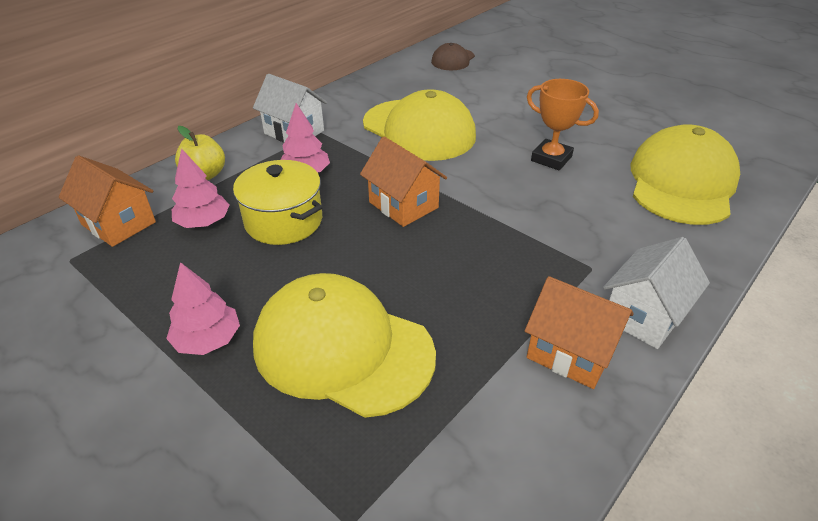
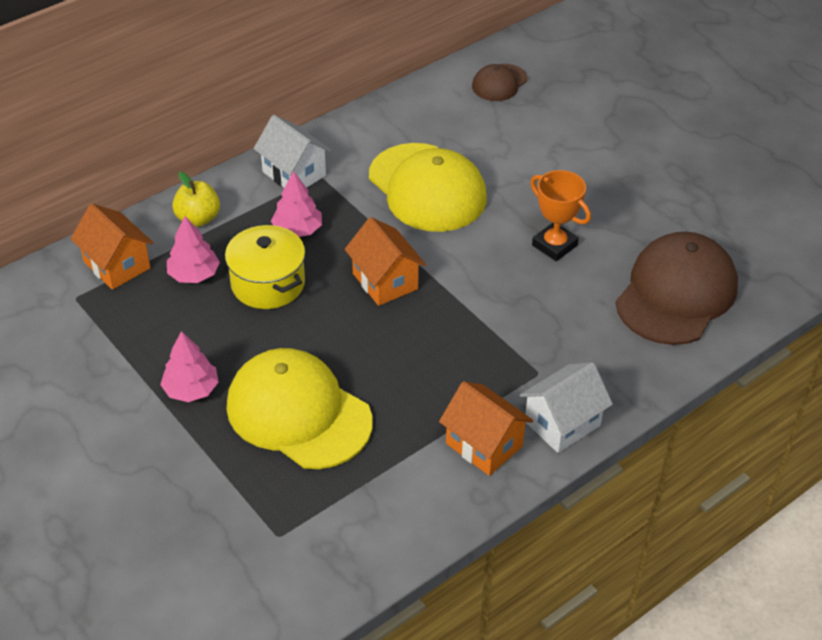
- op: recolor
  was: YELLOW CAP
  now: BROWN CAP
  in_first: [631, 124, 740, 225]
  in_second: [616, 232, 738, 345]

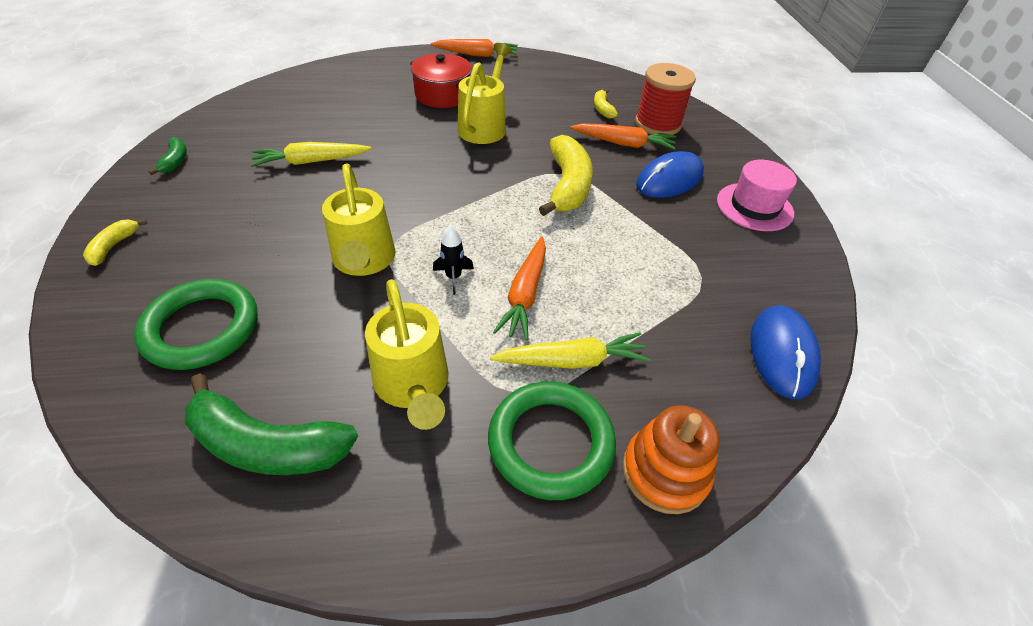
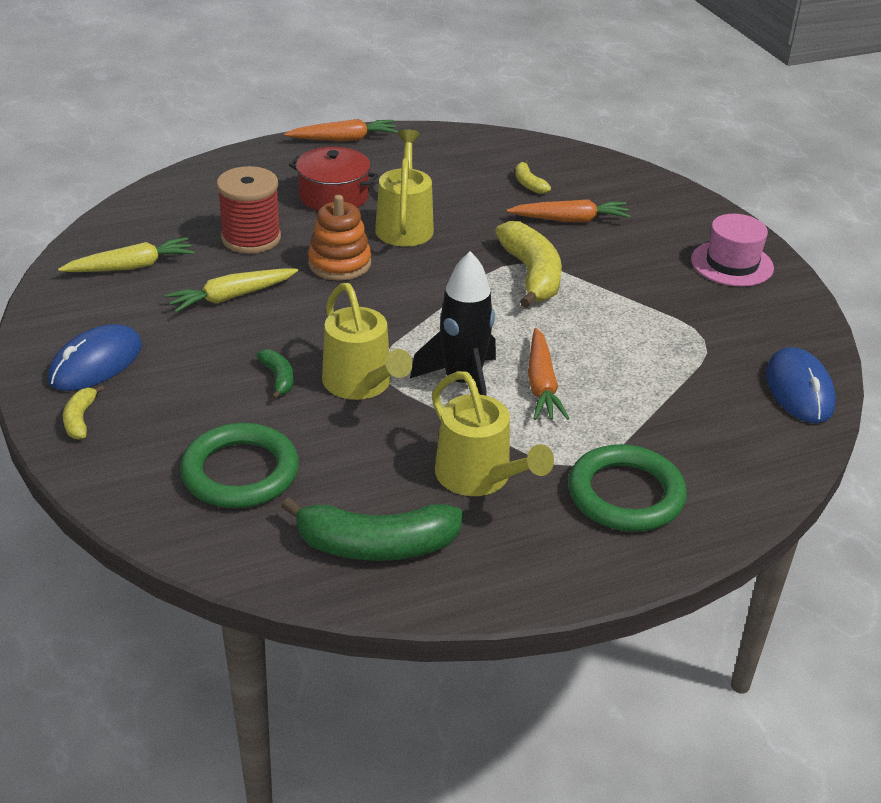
- op: move
  was: BLUE MOUSE
  in_first: [636, 151, 704, 198]
  in_second: [48, 324, 142, 391]
- op: move
  was: YELLOW CARROT
  in_first: [490, 332, 650, 369]
  in_second: [58, 237, 195, 272]
- op: move
  was: RED SPOOL
  in_first: [635, 63, 696, 135]
  in_second: [217, 166, 281, 254]
- op: move
  was: GREEN BANANA
  in_first: [149, 137, 187, 175]
  in_second: [256, 349, 294, 400]
- op: move
  was: ORANGE STACKING TOY
  in_first: [622, 405, 720, 514]
  in_second: [308, 195, 371, 281]
- op: resize
  was: BLACK ROCKET
  in_first: [433, 225, 474, 295]
  in_second: [410, 251, 496, 396]
  ratio: 2.14

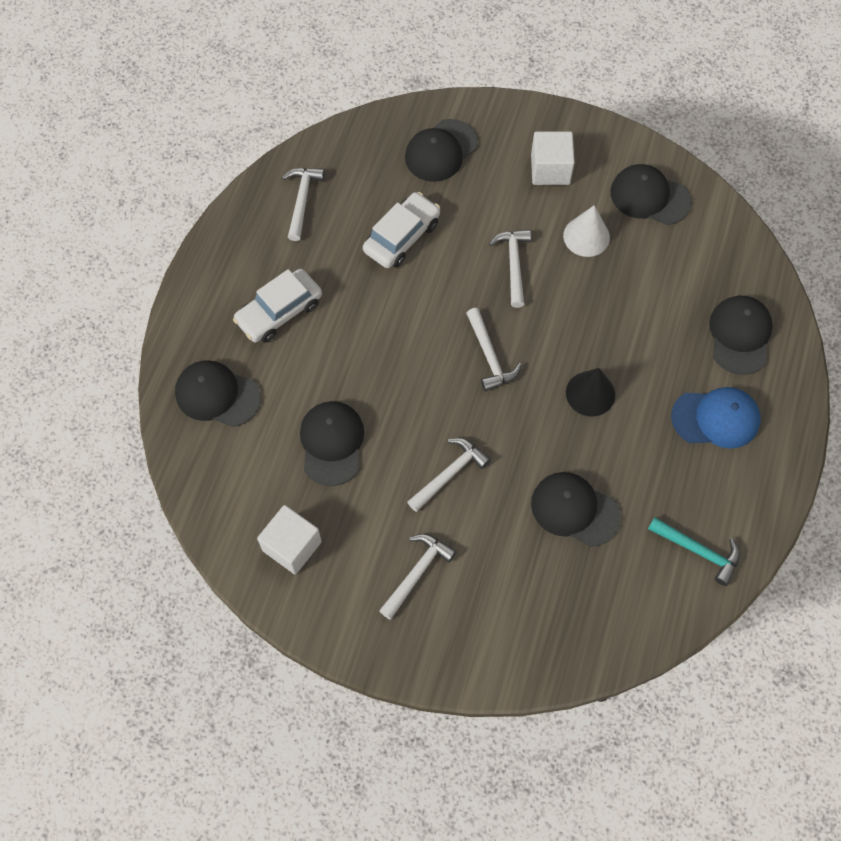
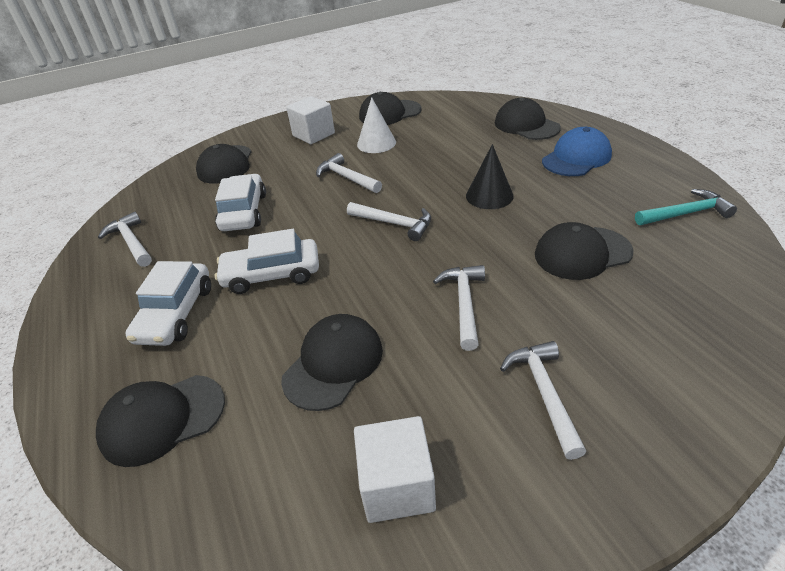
- op: insert
  now: WHITE CAR
  in_second: [215, 229, 319, 294]
- op: rotate
  was: BLACK CAP
  in_first: [300, 401, 364, 486]
  in_second: [281, 314, 383, 411]
  clockwise: 75

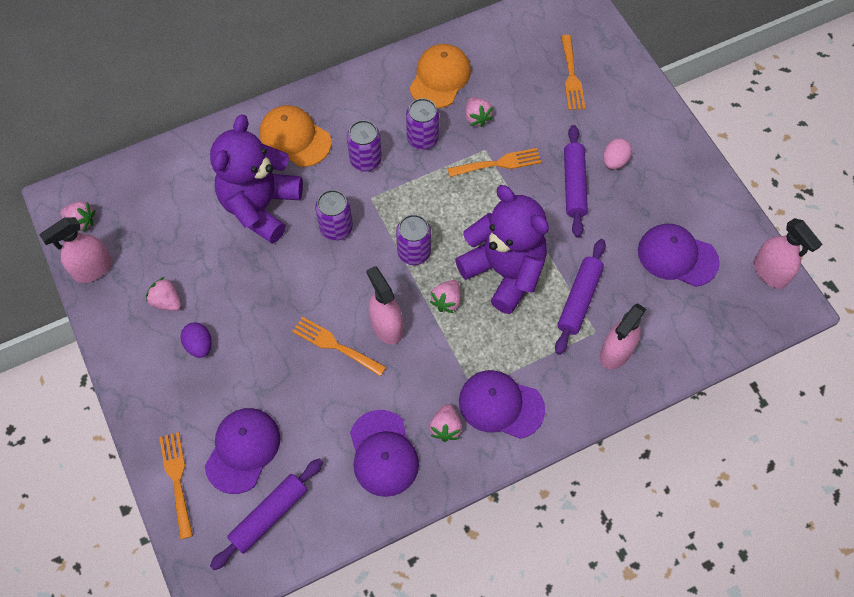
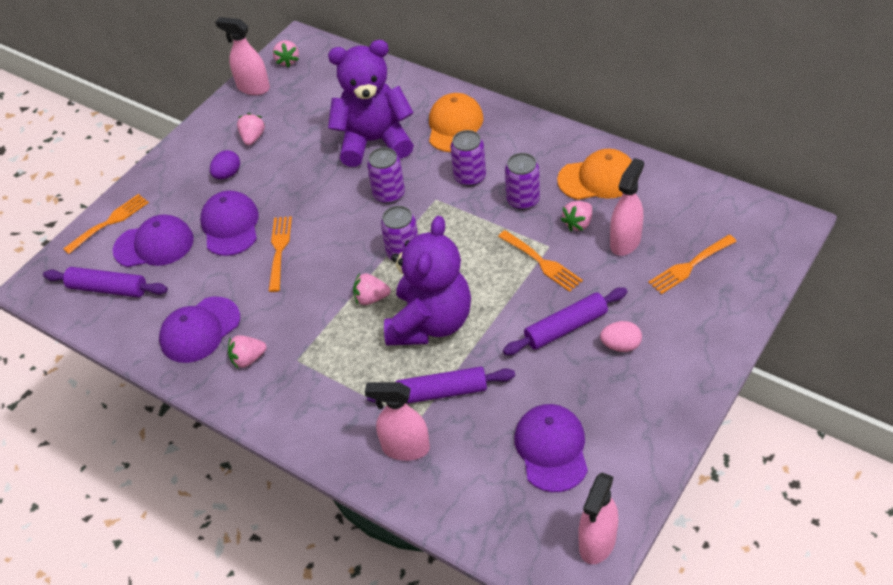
- op: move
  was: PURPLE CAP
  in_first: [459, 370, 545, 439]
  in_second: [200, 190, 259, 256]
- op: move
  was: PINK SPRAY BOTTLE
  in_first: [366, 266, 403, 344]
  in_second: [610, 158, 644, 256]

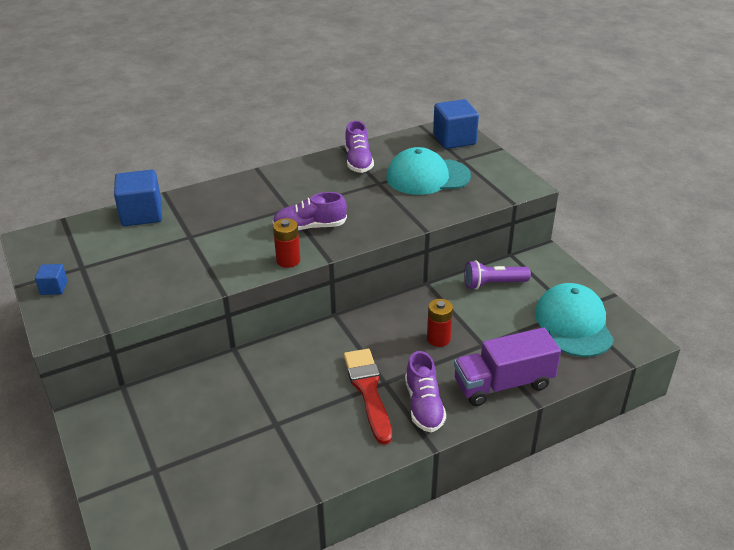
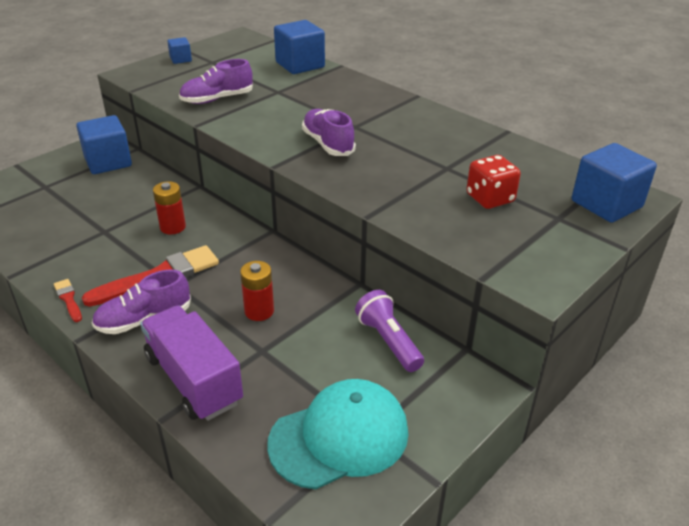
- op: insert
  now: RED BRUSH
  in_second: [54, 279, 82, 322]
- op: insert
  now: BLUE CUBE
  in_second: [76, 115, 132, 174]
- op: move
  was: RED BATTERY
  in_first: [273, 218, 300, 268]
  in_second: [153, 181, 186, 234]
- op: move
  was: PURPLE SHOE
  in_first: [345, 121, 374, 173]
  in_second: [179, 59, 253, 104]
- op: replace
  was: TURQUOISE CAP
  now: RED DICE
  in_first: [386, 147, 471, 195]
  in_second: [467, 155, 521, 209]

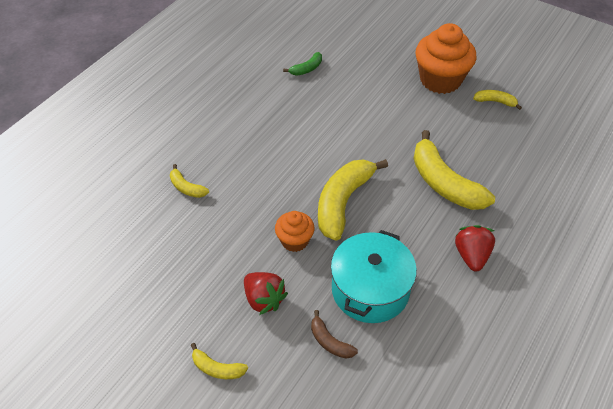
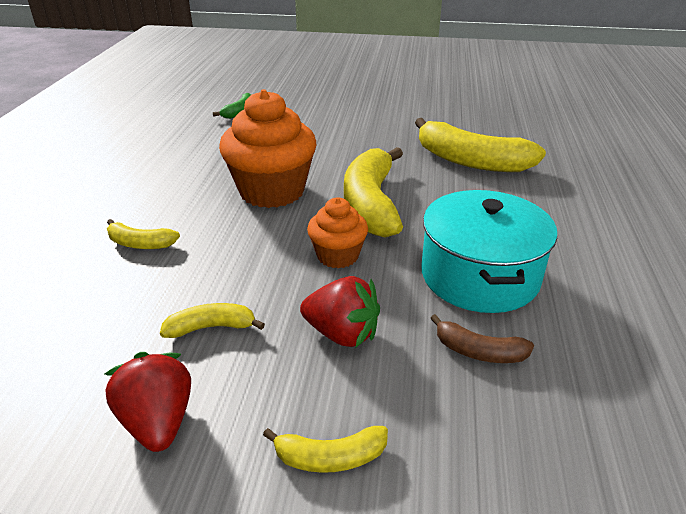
- op: move
  was: RED STRAWBERRY
  in_first: [455, 225, 495, 271]
  in_second: [104, 352, 191, 452]
- op: move
  was: YELLOW BANANA
  in_first: [473, 90, 522, 110]
  in_second: [160, 303, 265, 338]
- op: move
  was: ORANGE CUPCAKE
  in_first: [415, 23, 476, 94]
  in_second: [219, 89, 316, 208]

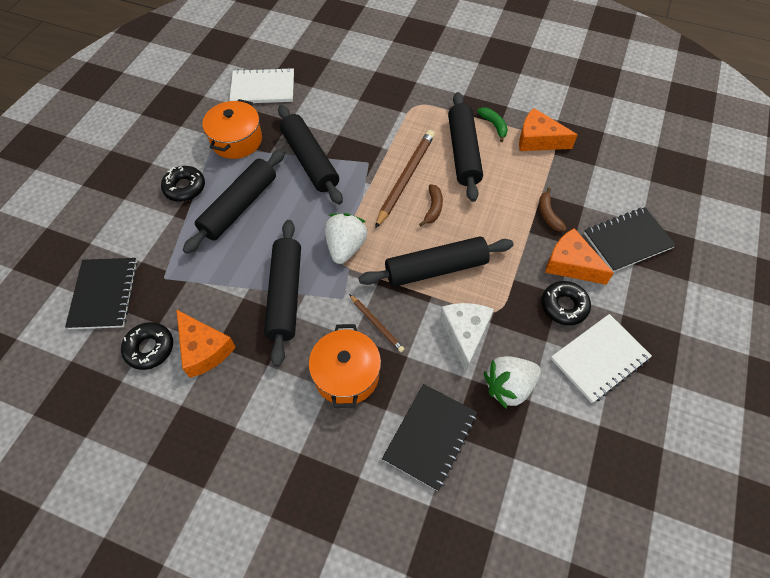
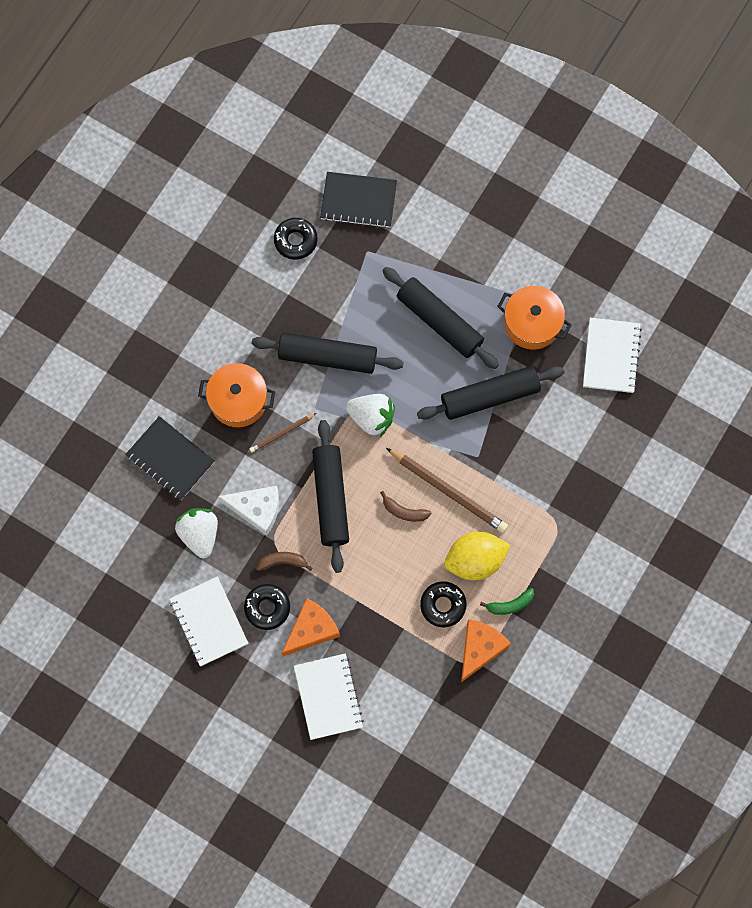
- op: move
  was: BROWN BANANA
  in_first: [539, 188, 567, 231]
  in_second: [256, 552, 313, 571]
- op: recolor
  was: BLACK NOTEBOOK
  now: WHITE NOTEBOOK
  in_first: [584, 207, 676, 272]
  in_second: [294, 653, 364, 740]
- op: move
  was: BLACK DONUT
  in_first: [161, 166, 205, 202]
  in_second: [420, 581, 467, 627]
- op: replace
  was: BLACK ROLLING PIN
  now: YELLOW LEMON
  in_first: [448, 92, 483, 202]
  in_second: [444, 532, 511, 580]
- op: delete
  was: ORANGE CHEESE
  in_first: [176, 310, 236, 378]

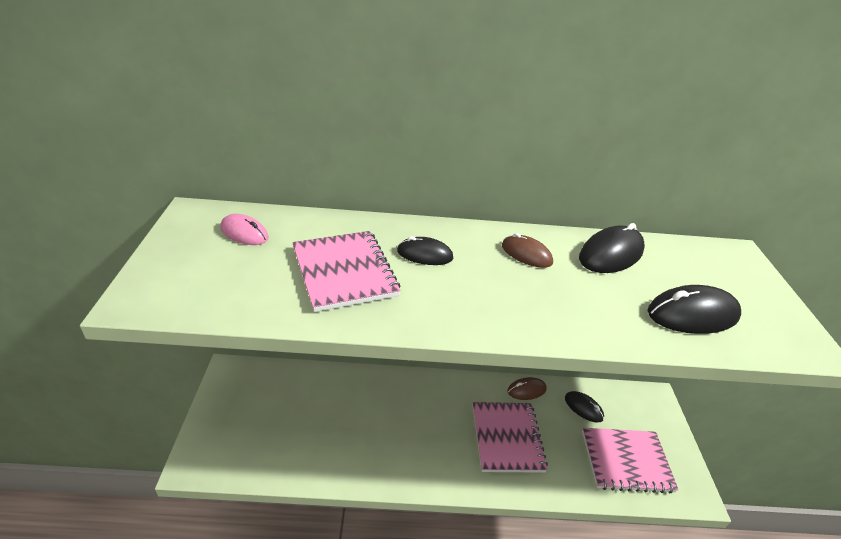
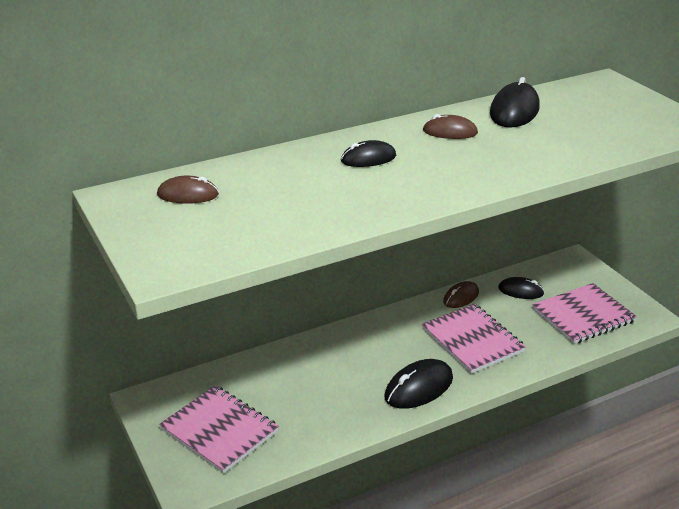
- op: recolor
  was: PINK MOUSE
  now: BROWN MOUSE
  in_first: [220, 214, 269, 245]
  in_second: [157, 176, 219, 204]
- op: move
  was: PINK NOTEBOOK
  in_first: [292, 231, 401, 312]
  in_second: [159, 385, 279, 474]
- op: move
  was: BLACK MOUSE
  in_first: [647, 285, 741, 334]
  in_second: [384, 359, 453, 409]

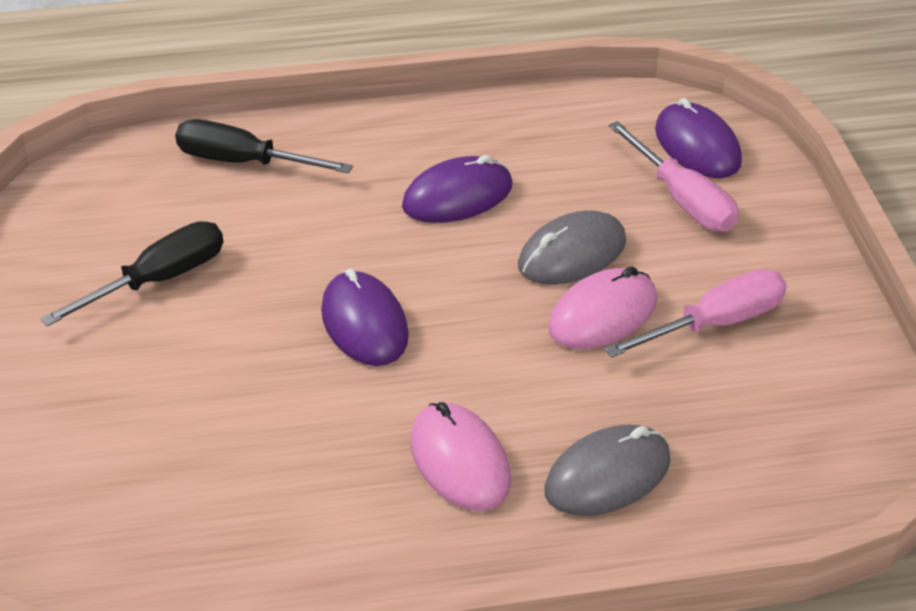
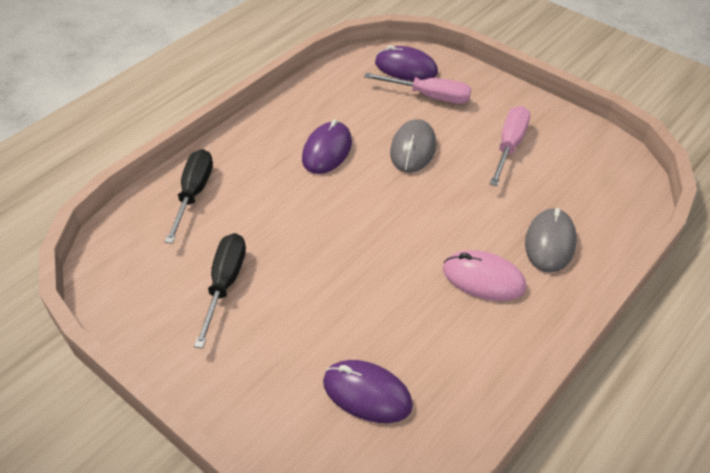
- op: rotate
  was: BLACK SCREWDRIVER
  in_first: [175, 119, 353, 173]
  in_second: [165, 149, 213, 244]
  clockwise: 120
- op: move
  was: PURPLE MOUSE
  in_first: [321, 268, 409, 366]
  in_second: [323, 360, 413, 423]
- op: delete
  was: PINK MOUSE
  in_first: [548, 266, 657, 349]

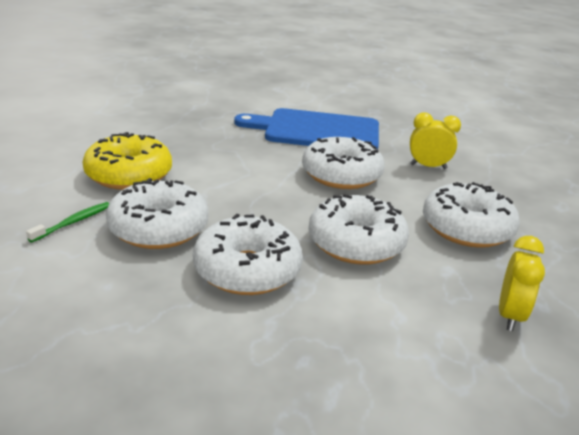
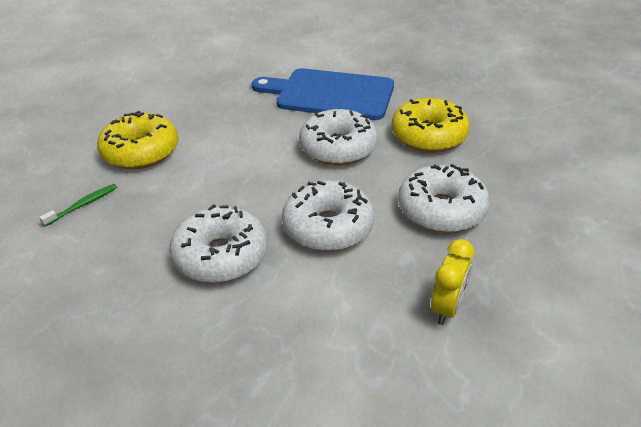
- op: replace
  was: YELLOW CLOCK
  now: YELLOW DONUT
  in_first: [410, 113, 461, 169]
  in_second: [392, 98, 470, 152]
- op: delete
  was: WHITE DONUT
  in_first: [106, 178, 208, 249]

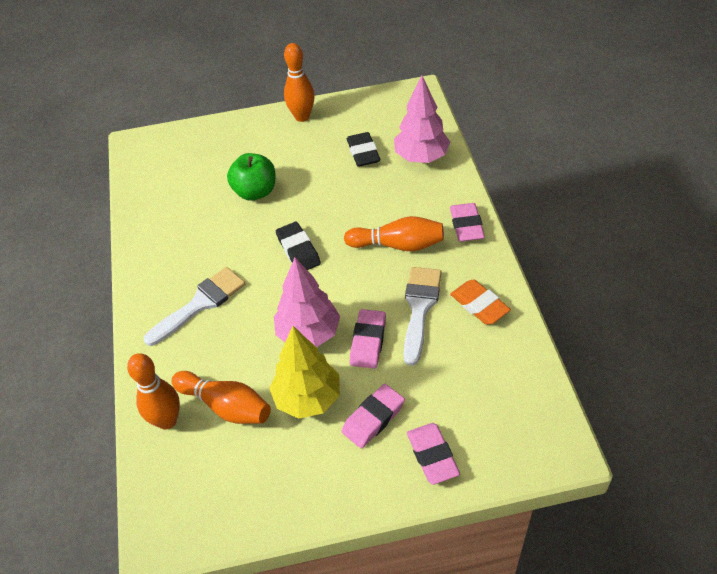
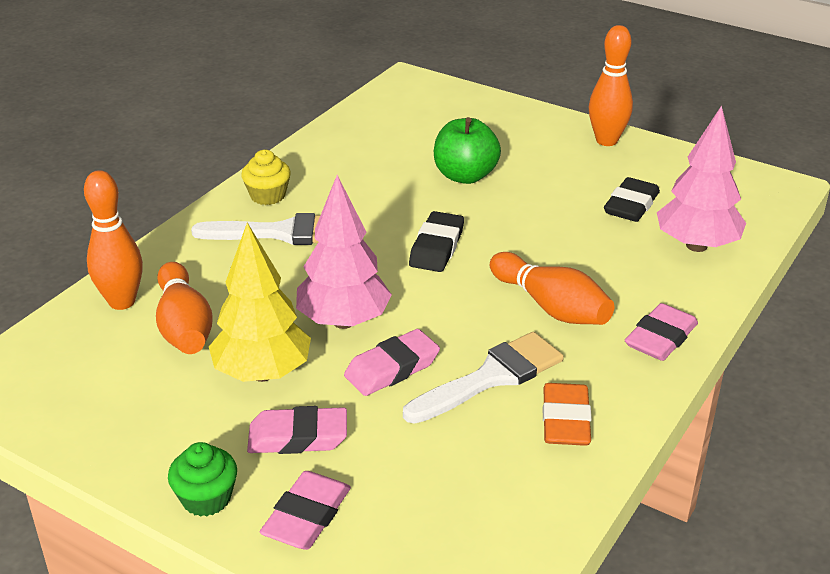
- op: insert
  now: GREEN CUPCAKE
  in_second: [168, 442, 237, 517]
- op: insert
  now: YELLOW CUPCAKE
  in_second: [241, 150, 291, 205]

